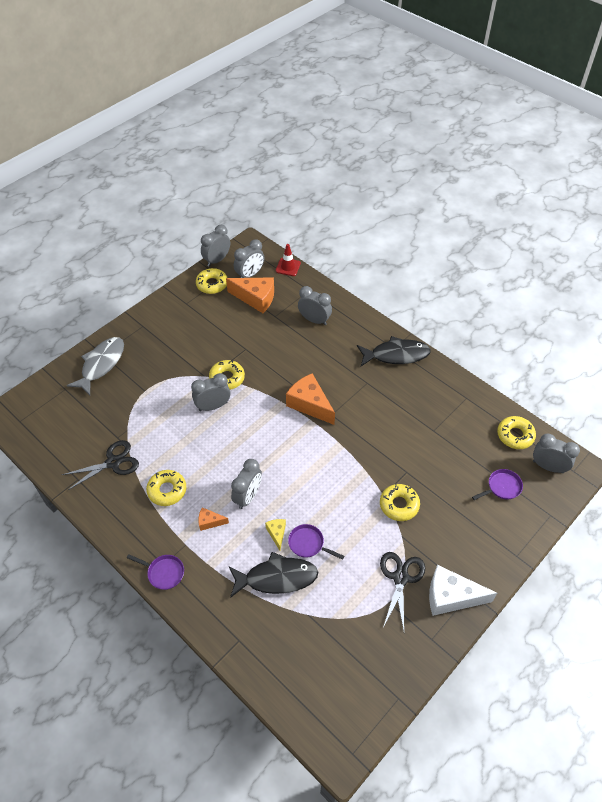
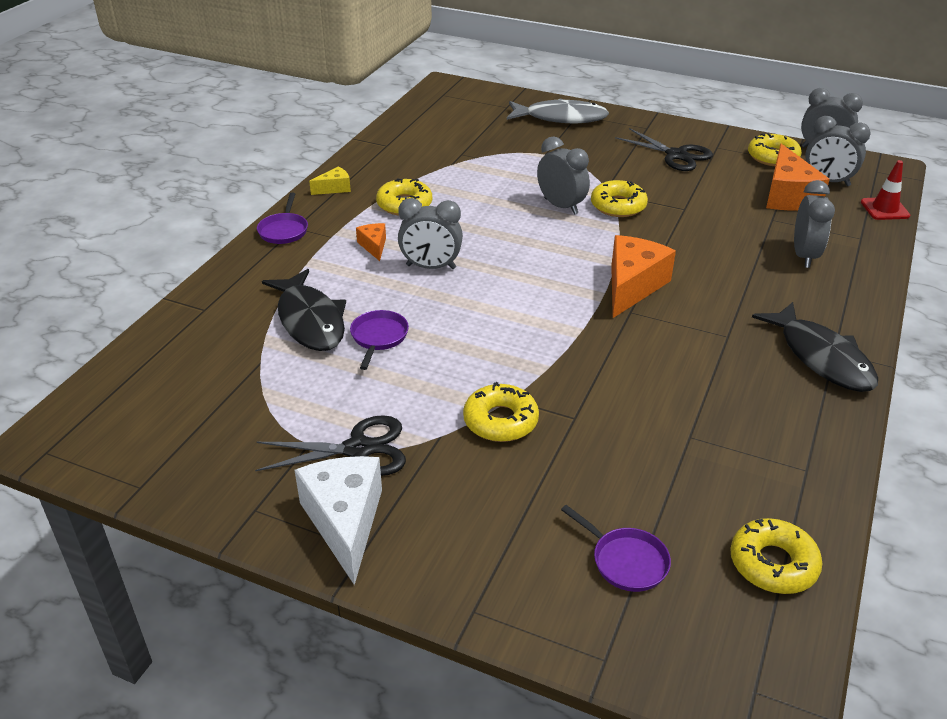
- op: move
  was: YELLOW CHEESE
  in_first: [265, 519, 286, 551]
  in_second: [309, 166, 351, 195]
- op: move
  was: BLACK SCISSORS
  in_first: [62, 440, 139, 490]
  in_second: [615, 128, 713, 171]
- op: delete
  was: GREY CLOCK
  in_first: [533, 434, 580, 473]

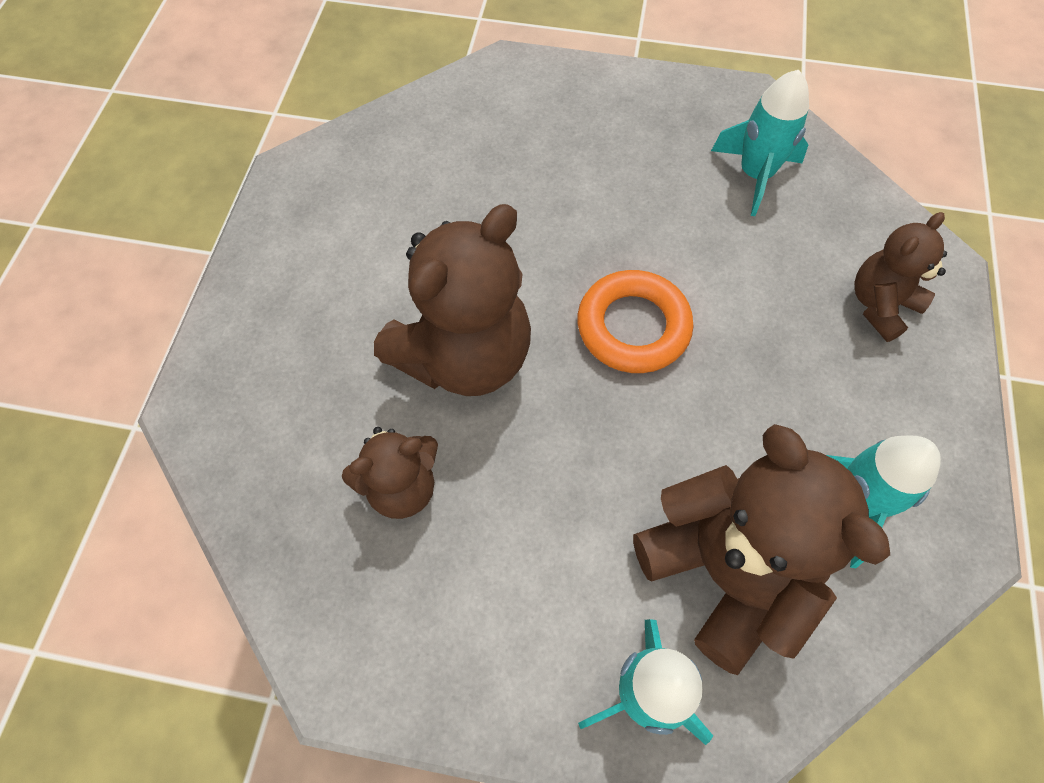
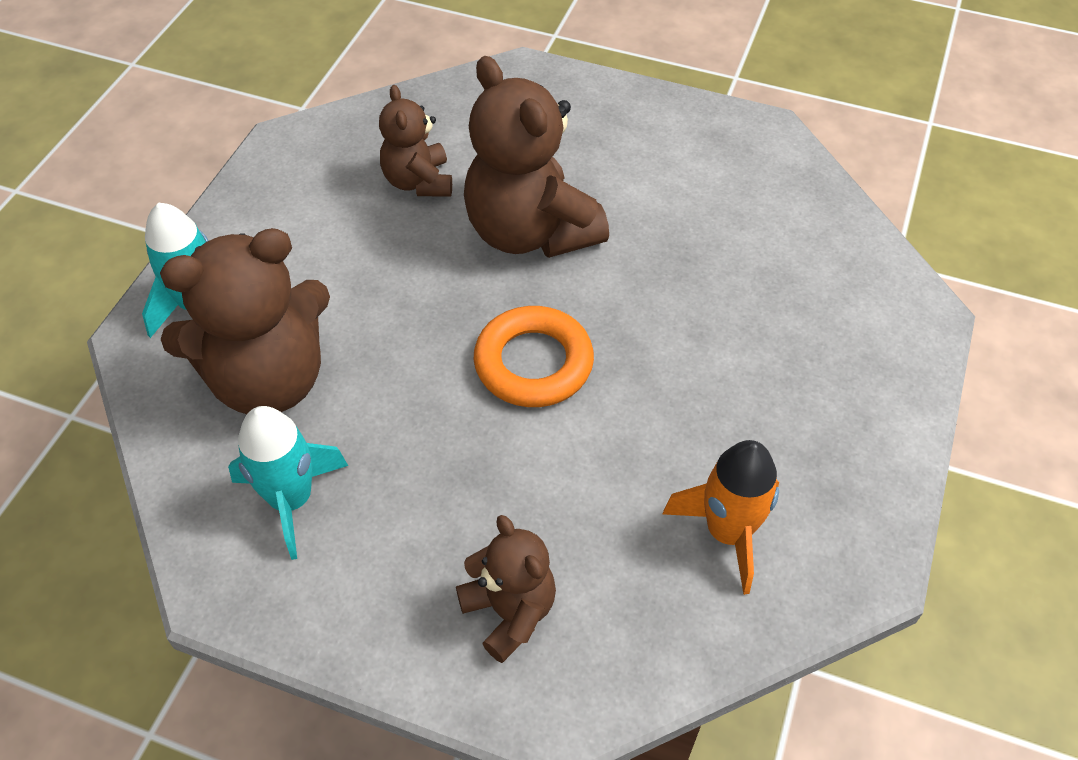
- op: recolor
  was: TURQUOISE ROCKET
  now: ORANGE ROCKET
  in_first: [711, 70, 809, 216]
  in_second: [663, 440, 779, 595]

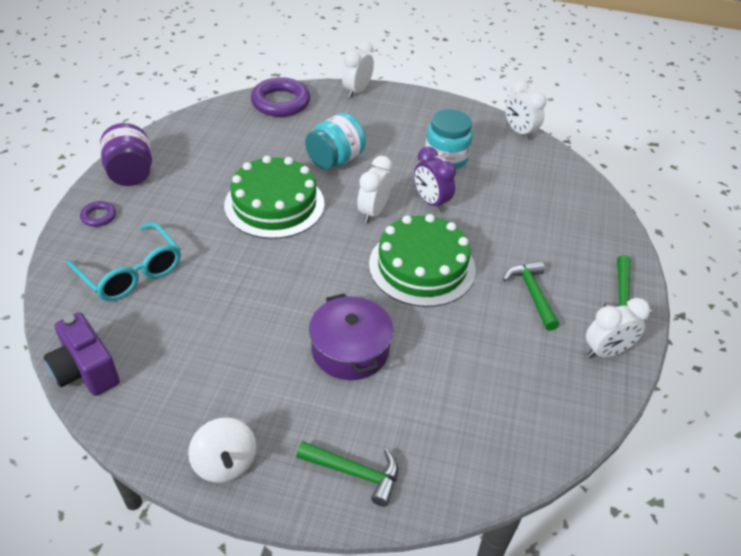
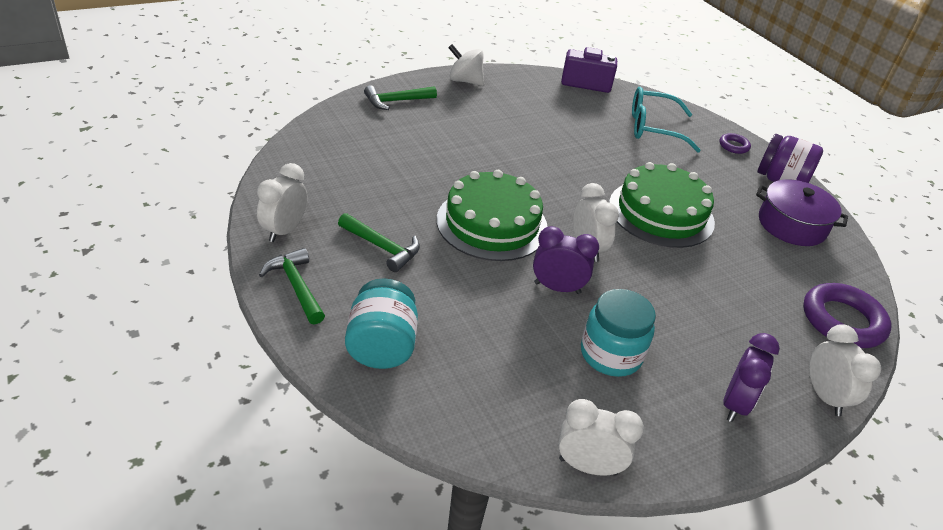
- op: move
  was: TURQUOISE JAR
  in_first: [305, 113, 366, 170]
  in_second: [345, 278, 418, 369]
- op: insert
  now: PURPLE CLOCK
  in_second: [723, 333, 780, 422]
- op: move
  was: PURPLE POT
  in_first: [309, 293, 394, 380]
  in_second: [756, 179, 848, 246]

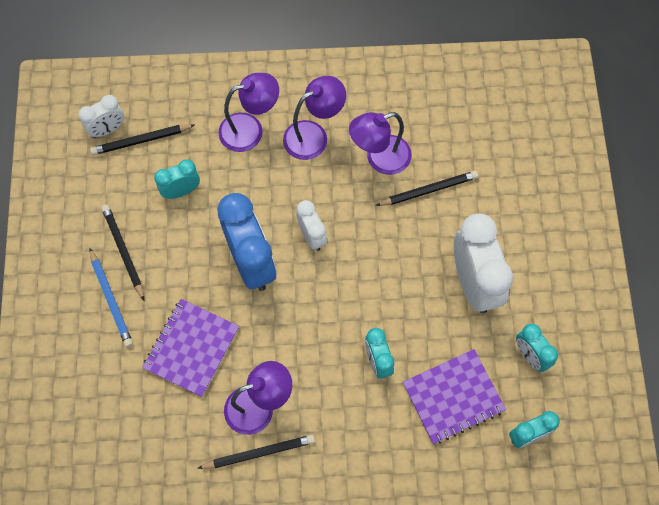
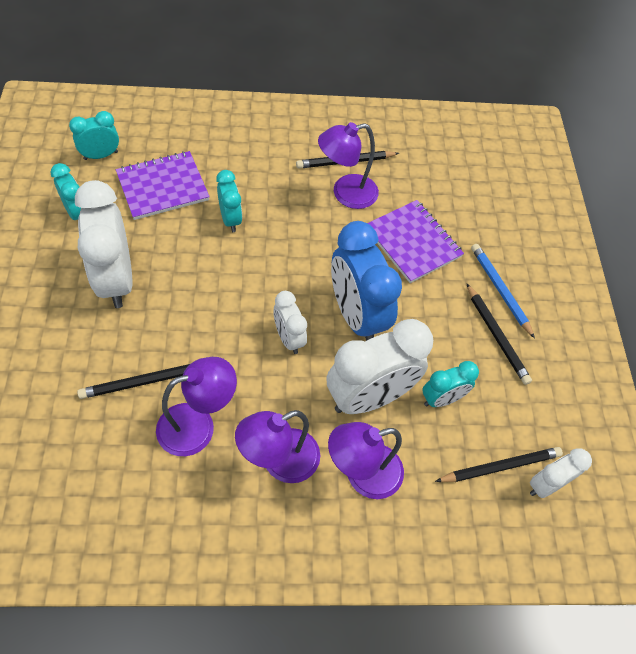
- op: insert
  now: WHITE CLOCK
  in_second: [327, 319, 433, 414]
- op: rotate
  was: PURPLE NOTEBOOK
  in_first: [142, 299, 239, 397]
  in_second: [368, 200, 464, 283]
  clockwise: -60

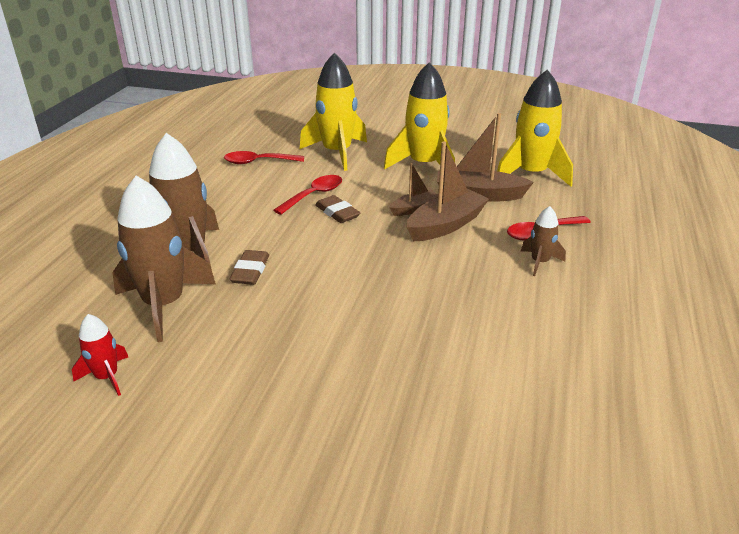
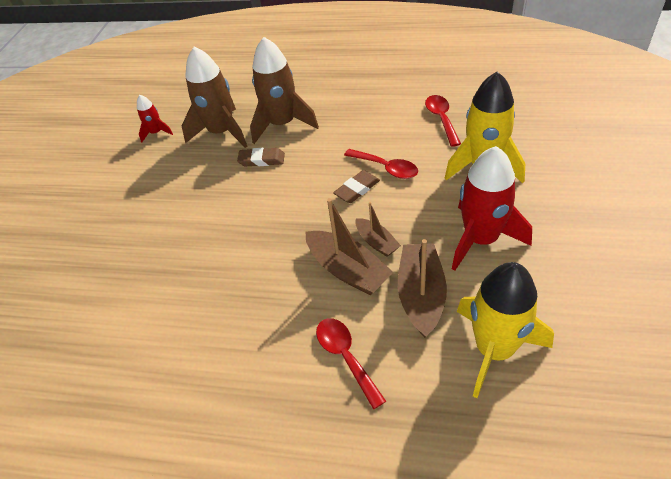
- op: recolor
  was: YELLOW ROCKET
  now: RED ROCKET
  in_first: [384, 62, 455, 170]
  in_second: [452, 146, 532, 271]
- op: delete
  was: BROWN ROCKET
  in_first: [521, 206, 566, 276]

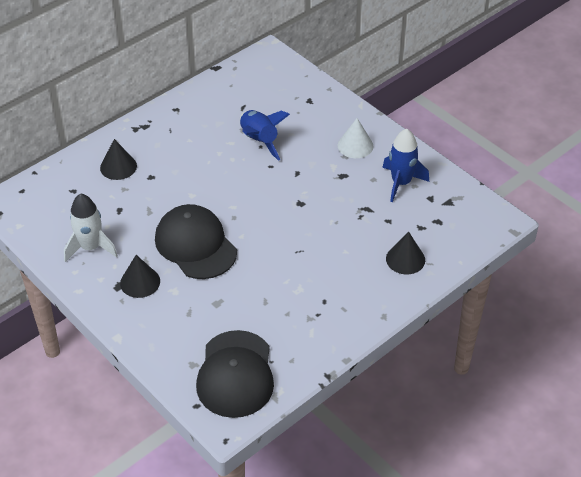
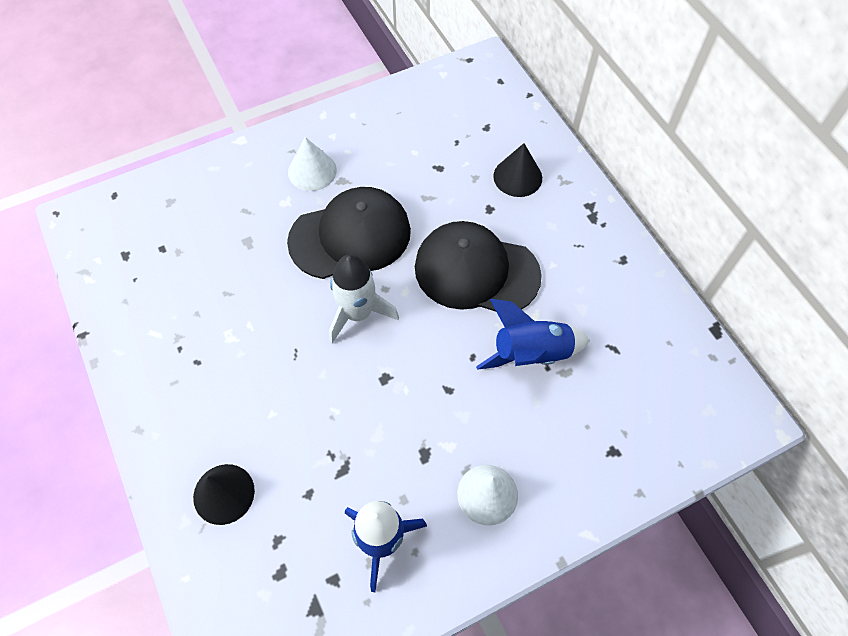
- op: recolor
  was: BLACK CONE
  now: WHITE CONE
  in_first: [120, 255, 160, 298]
  in_second: [288, 137, 337, 191]
- op: move
  was: WHITE ROCKET
  in_first: [64, 194, 118, 262]
  in_second: [329, 254, 399, 344]
- op: move
  was: BLACK CAP
  in_first: [196, 330, 274, 418]
  in_second: [415, 221, 542, 311]

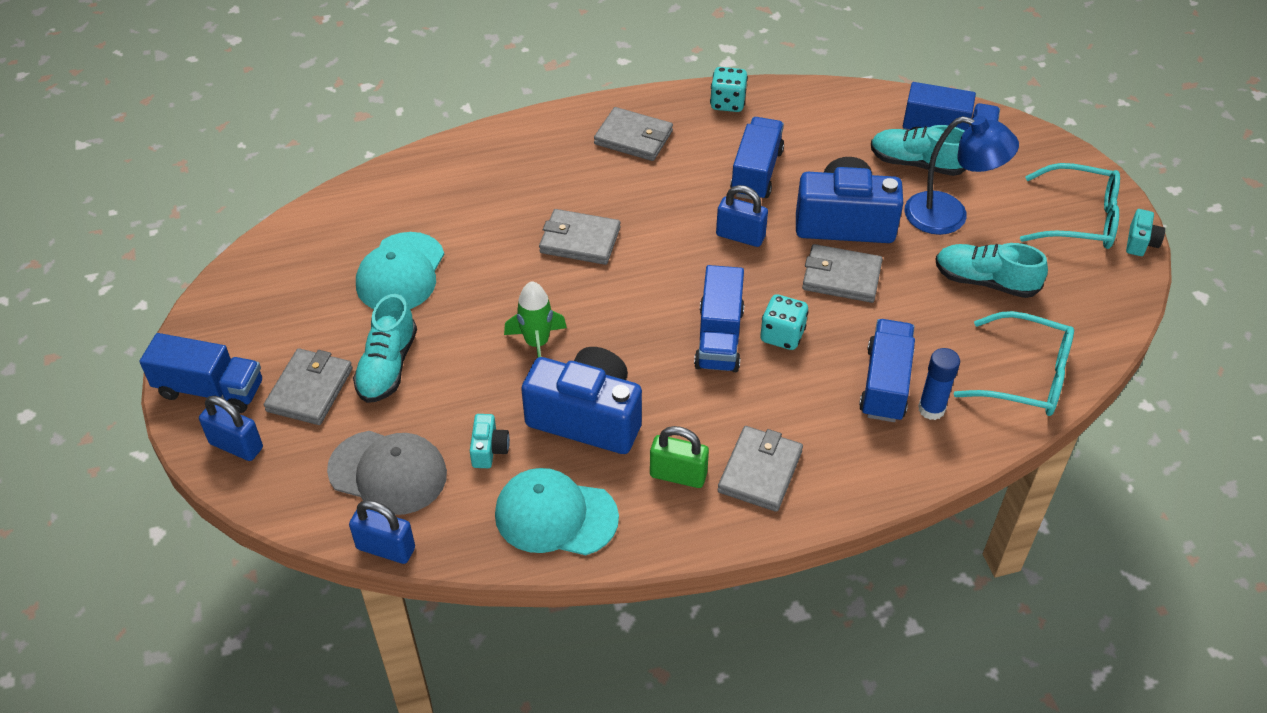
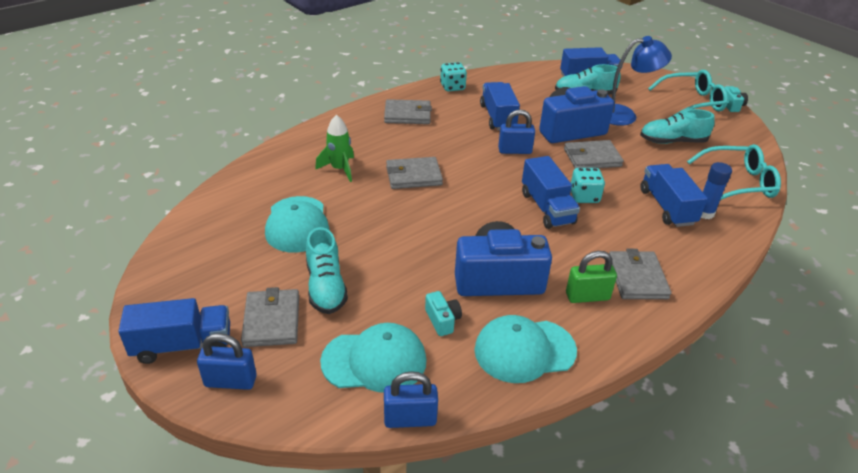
- op: move
  was: GREEN ROCKET
  in_first: [504, 281, 567, 357]
  in_second: [315, 115, 354, 182]
- op: recolor
  was: GREY CAP
  now: TURQUOISE CAP
  in_first: [327, 431, 447, 515]
  in_second: [320, 323, 427, 393]

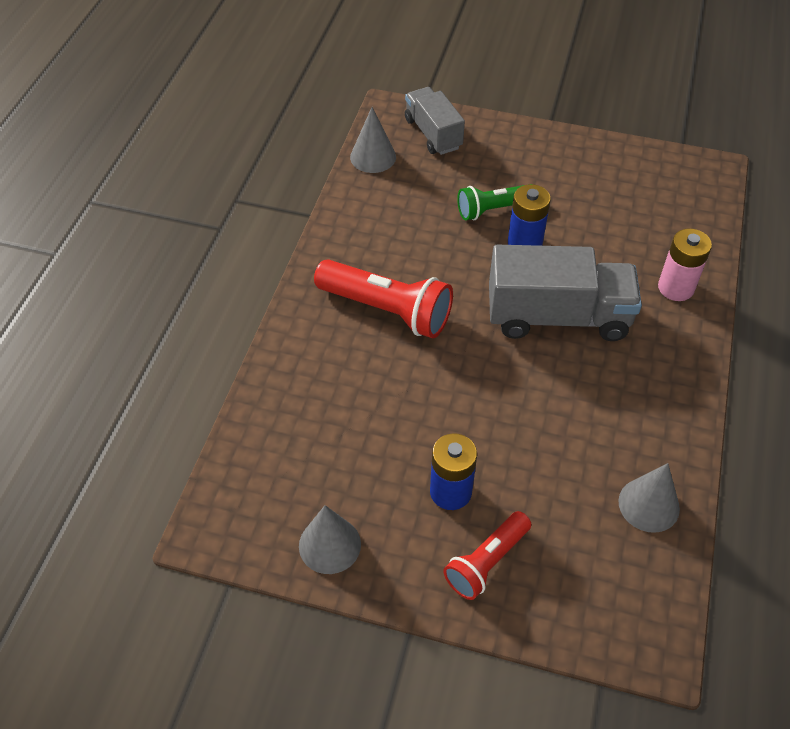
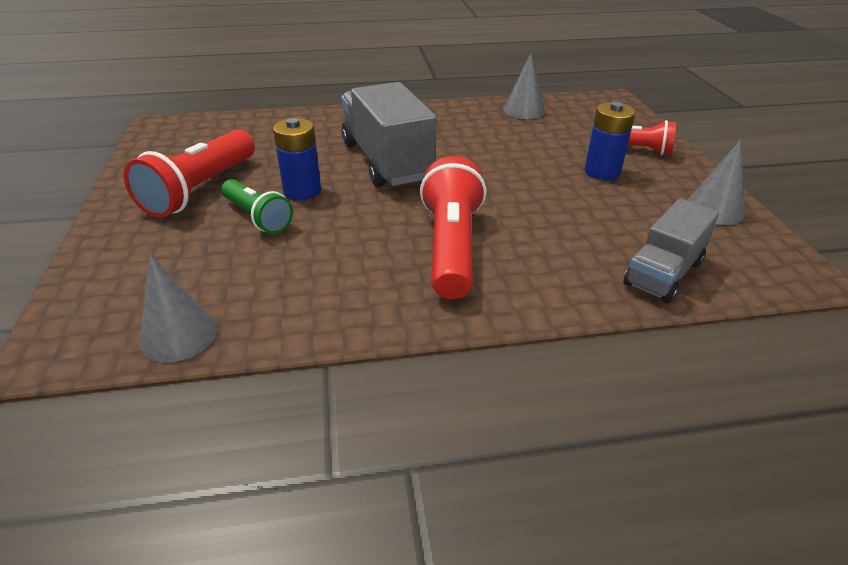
- op: insert
  now: RED FLASHLIGHT
  in_second: [124, 129, 255, 218]
- op: move
  was: GREY TRUCK
  in_first: [405, 87, 465, 155]
  in_second: [623, 199, 719, 303]
- op: delete
  was: PINK BATTERY
  in_first: [658, 228, 712, 301]

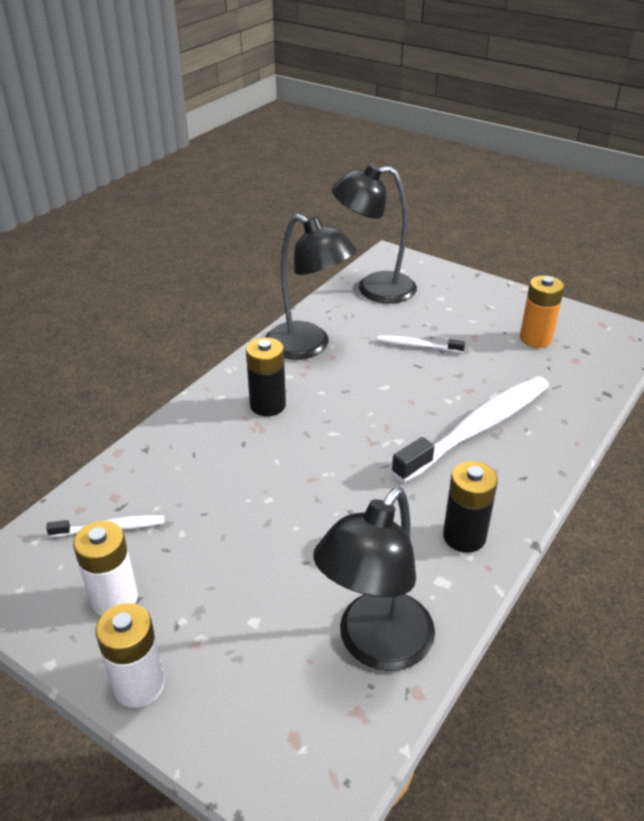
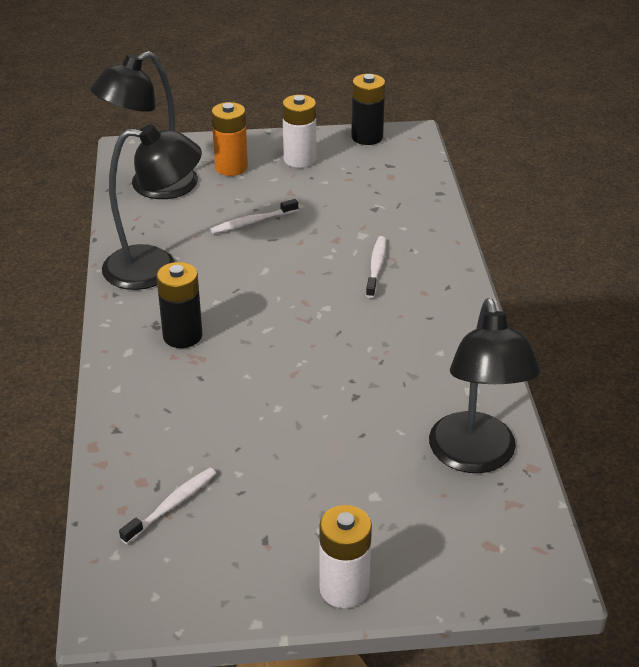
- op: move
  was: ORANGE BATTERY
  in_first: [520, 275, 564, 348]
  in_second: [211, 102, 248, 176]
- op: move
  was: WHITE BATTERY
  in_first: [73, 521, 138, 616]
  in_second: [282, 95, 316, 168]
- op: move
  was: BLACK BATTERY
  in_first: [443, 461, 498, 553]
  in_second: [351, 74, 385, 145]
- op: resize
  was: WHITE TOOTHBRUSH
  in_first: [391, 376, 549, 483]
  in_second: [366, 236, 386, 298]
  ratio: 0.46

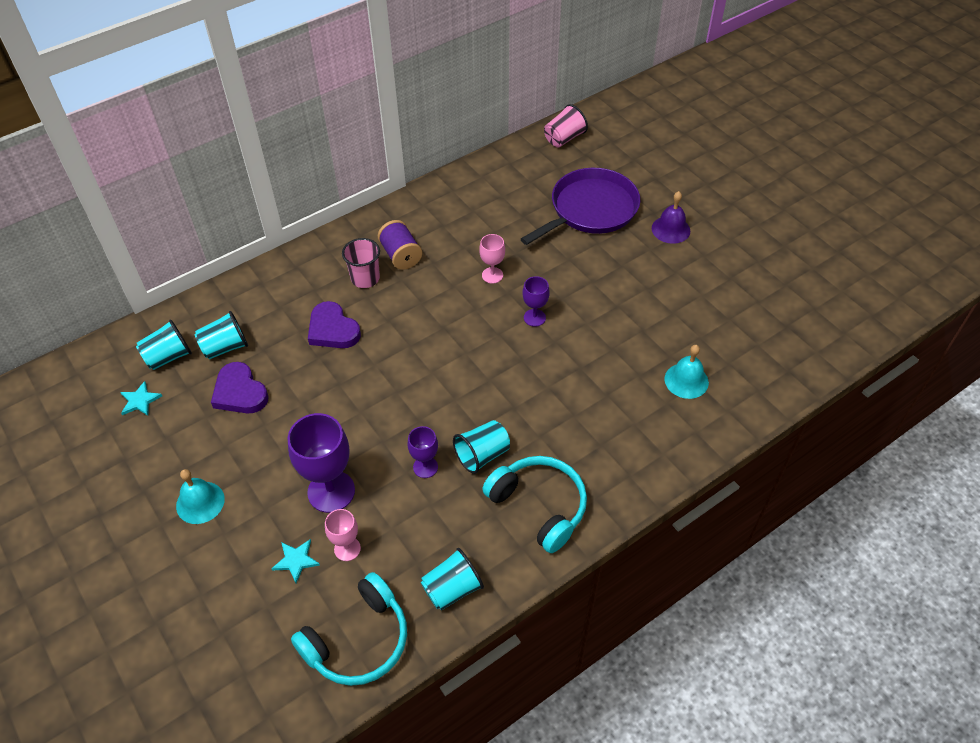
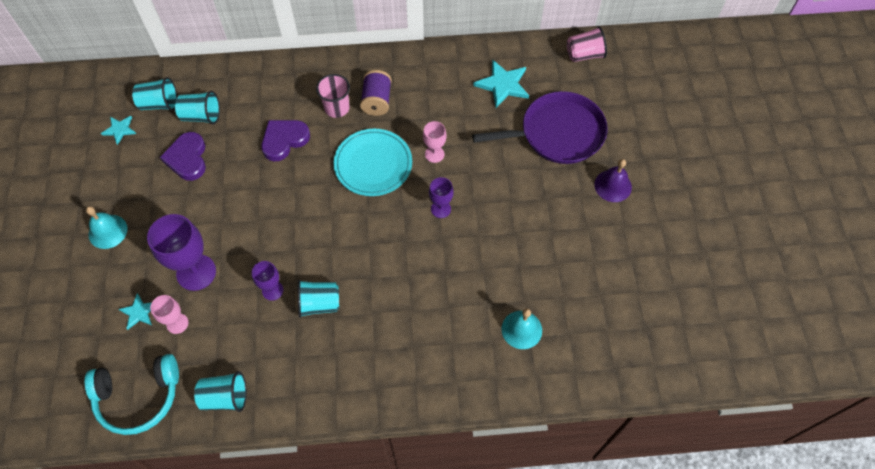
- op: rotate
  was: PURPLE HEART
  in_first: [308, 301, 361, 348]
  in_second: [261, 120, 310, 161]
  clockwise: 60
- op: insert
  now: TURQUOISE PLATE
  in_second: [334, 129, 412, 196]
- op: insert
  now: TURQUOISE STAR
  in_second: [473, 59, 529, 108]
- op: delete
  was: TURQUOISE HEADPHONES
  in_first: [482, 456, 587, 553]

